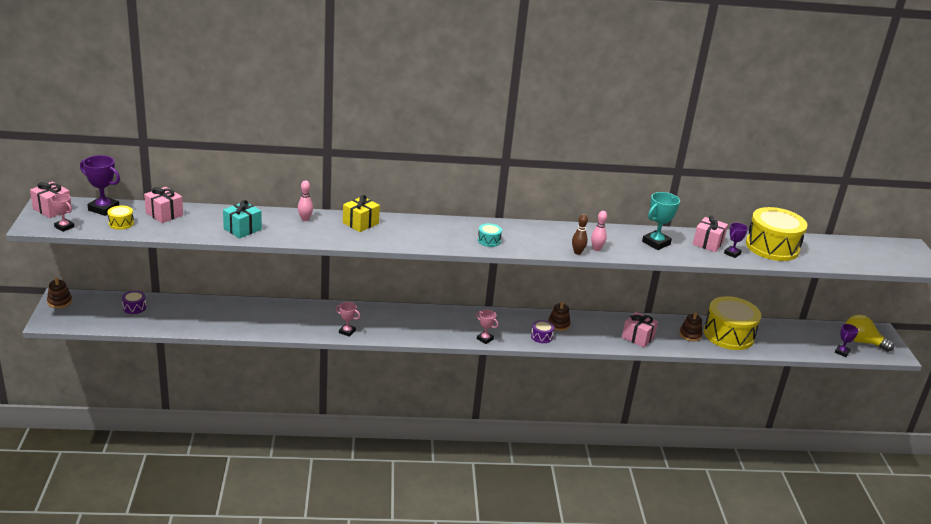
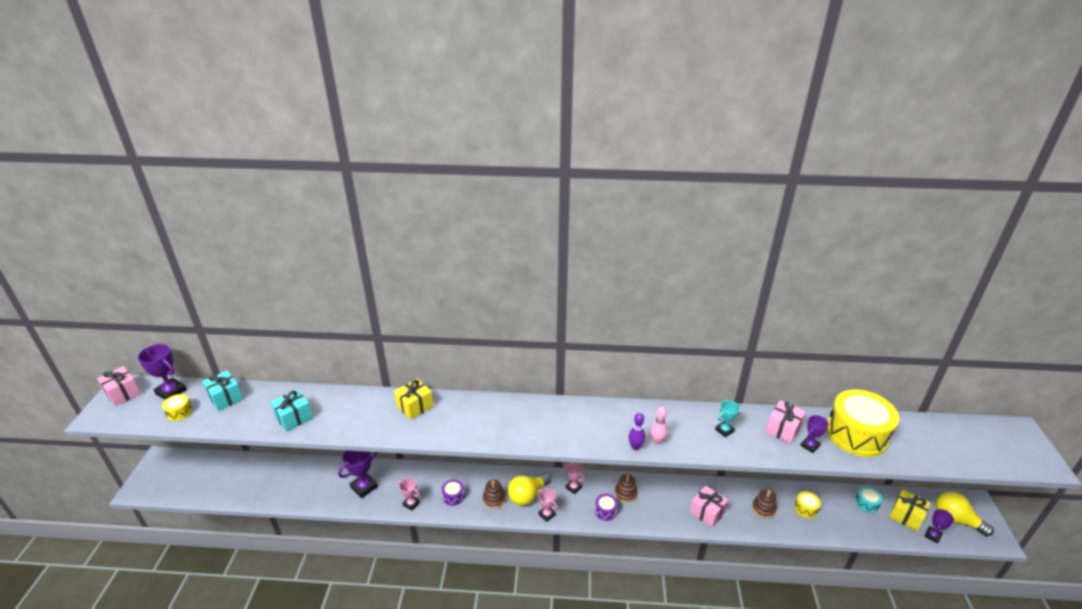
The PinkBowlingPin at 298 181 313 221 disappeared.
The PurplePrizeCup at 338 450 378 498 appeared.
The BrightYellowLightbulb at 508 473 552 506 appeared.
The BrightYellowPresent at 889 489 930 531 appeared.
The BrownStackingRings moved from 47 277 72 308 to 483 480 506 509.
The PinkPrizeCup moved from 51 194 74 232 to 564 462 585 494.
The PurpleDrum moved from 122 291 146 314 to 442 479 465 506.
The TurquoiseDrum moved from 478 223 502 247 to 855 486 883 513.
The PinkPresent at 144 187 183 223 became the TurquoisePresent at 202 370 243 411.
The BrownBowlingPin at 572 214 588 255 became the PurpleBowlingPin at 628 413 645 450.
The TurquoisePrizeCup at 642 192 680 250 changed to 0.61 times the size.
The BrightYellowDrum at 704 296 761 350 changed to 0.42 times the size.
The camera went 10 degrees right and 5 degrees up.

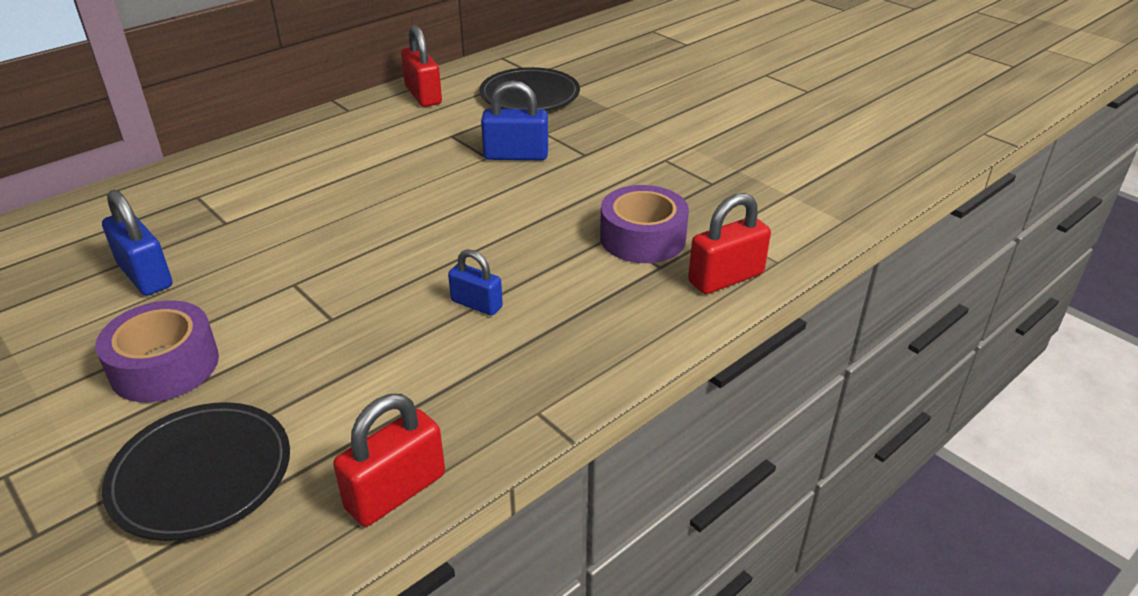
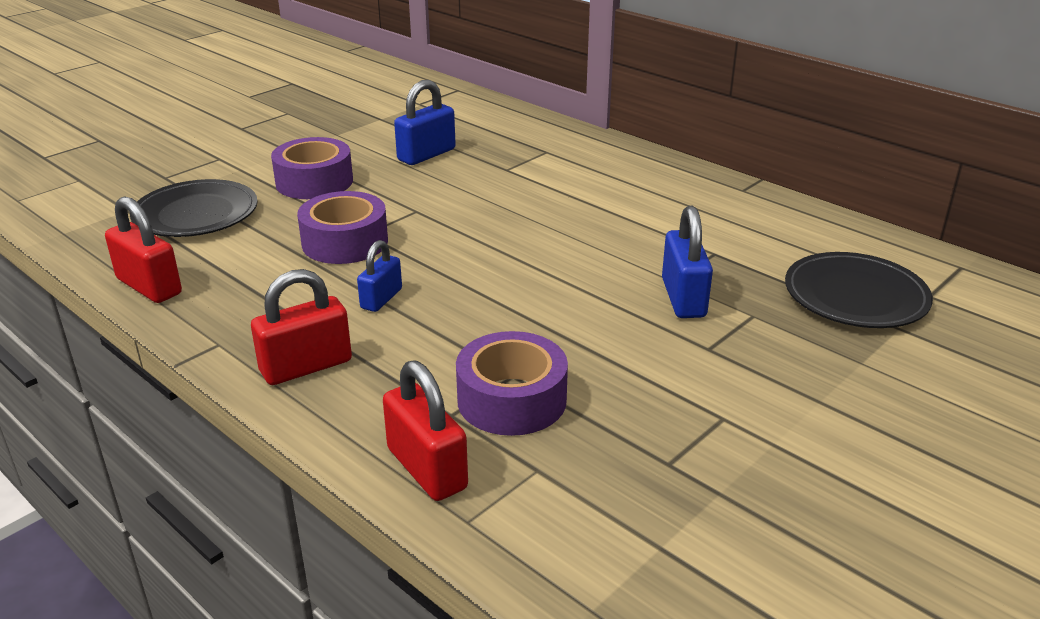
The PurpleStickyTape at 297 191 388 264 appeared.
The CrimsonLock moved from 401 25 442 107 to 251 269 352 385.
The camera went 85 degrees right and 5 degrees down.

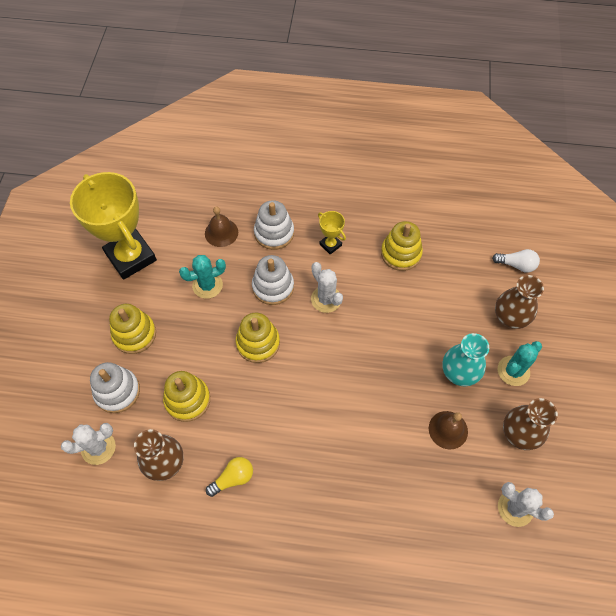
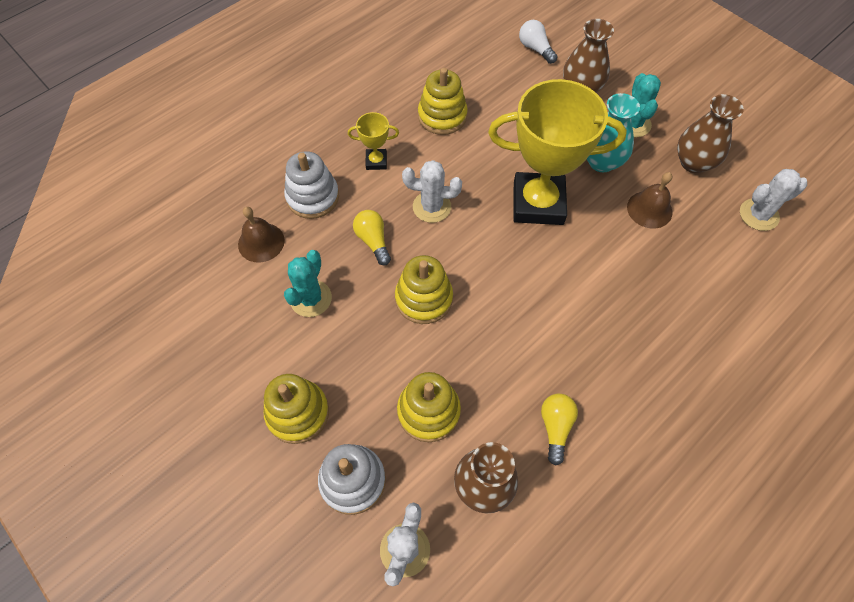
The BrightYellowPrizeCup moved from 70 172 157 280 to 488 79 627 225.
The PureWhiteStackingRings at 252 255 294 305 was replaced by the BrightYellowLightbulb at 353 210 391 265.
The PureWhiteLightbulb at 492 249 540 273 turned 90 degrees counterclockwise.
The camera went 50 degrees left and 0 degrees up.

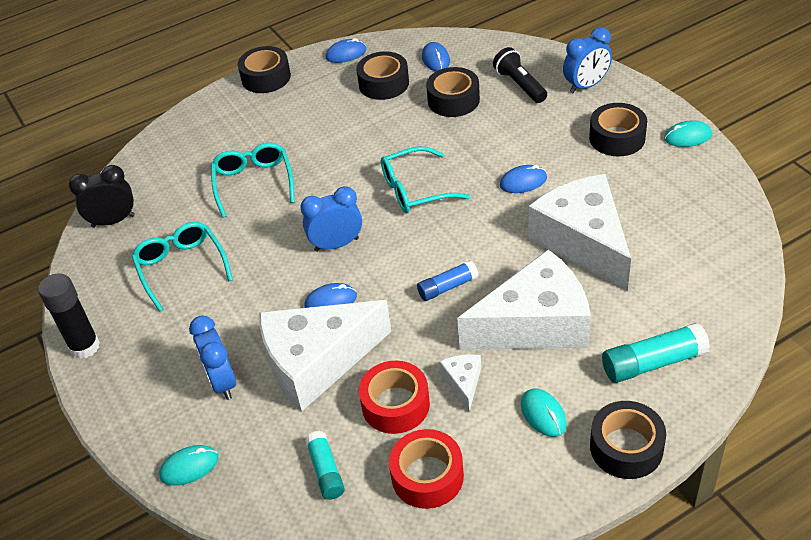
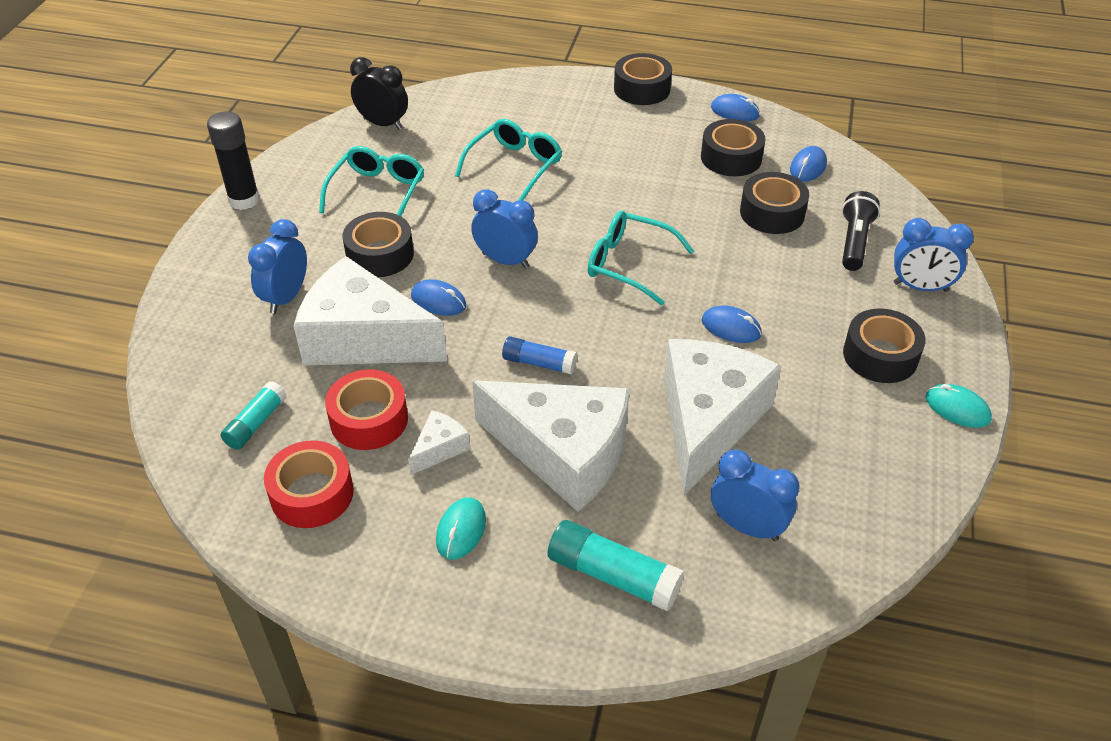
The TurquoiseMouse at 159 445 218 486 disappeared.
The CobaltAlarmClock at 711 449 800 541 appeared.
The JetBlackStickyTape moved from 590 401 666 479 to 343 212 414 277.
The camera went 40 degrees right and 0 degrees up.

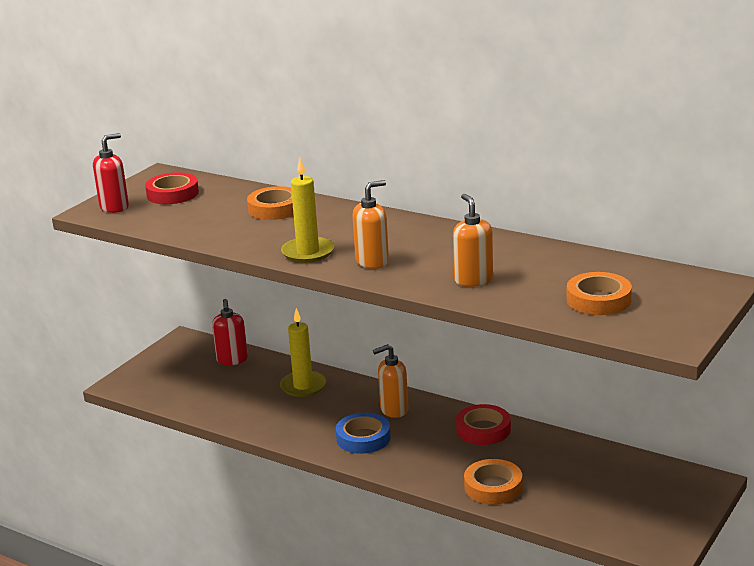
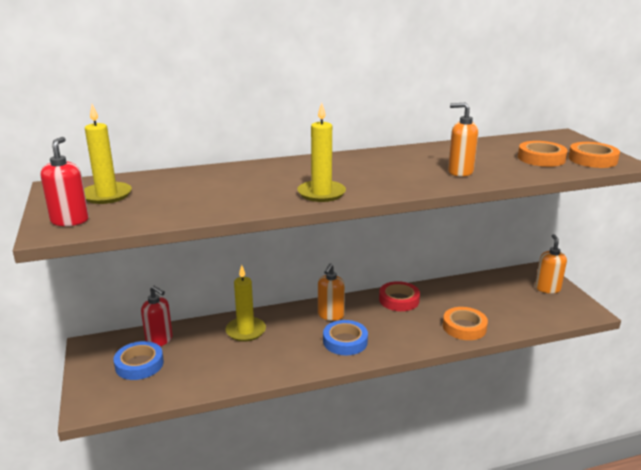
The CobaltStickyTape at 113 341 164 380 appeared.
The OrangeStickyTape moved from 247 186 293 220 to 568 142 620 168.
The OrangePumpBottle moved from 352 180 389 269 to 535 234 567 293.
The CrimsonStickyTape at 145 172 199 204 was replaced by the BrightYellowPillarCandle at 84 104 132 204.
The camera went 50 degrees left and 0 degrees up.

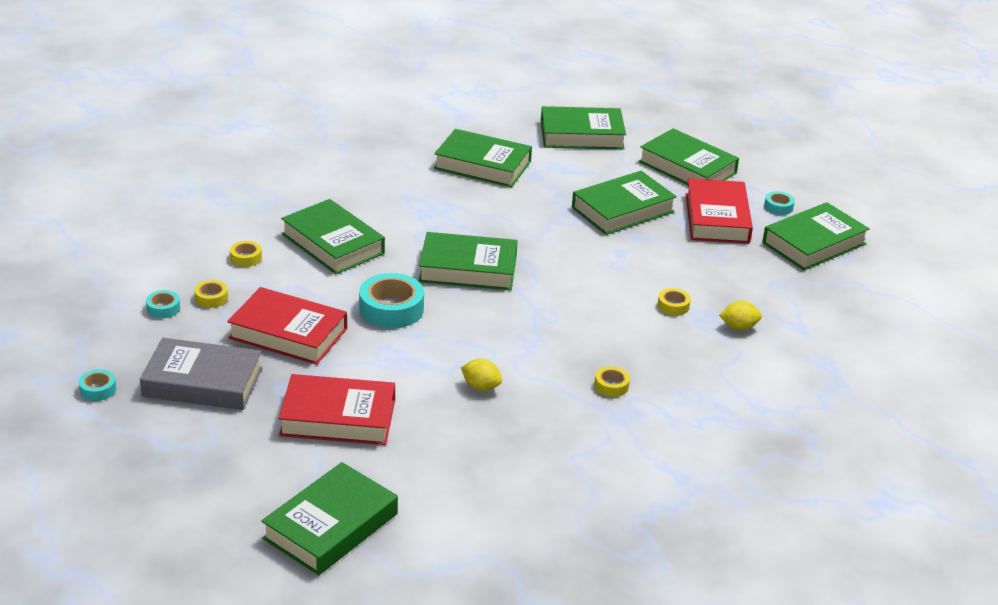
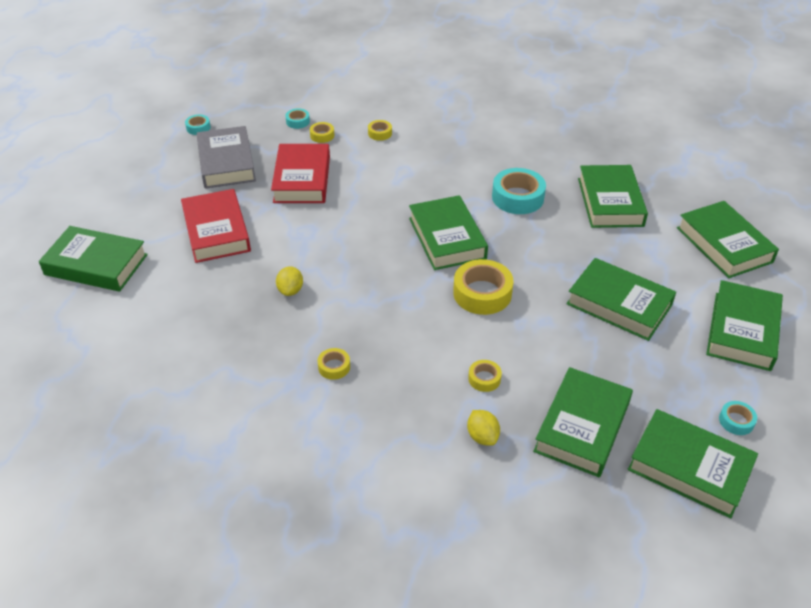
The CrimsonBook at 686 178 753 244 disappeared.
The BrightYellowStickyTape at 453 259 513 315 appeared.
The GreenBook moved from 281 199 385 274 to 533 367 633 477.
The TurquoiseStickyTape moved from 359 273 424 329 to 492 168 546 214.
The camera went 70 degrees right and 10 degrees up.

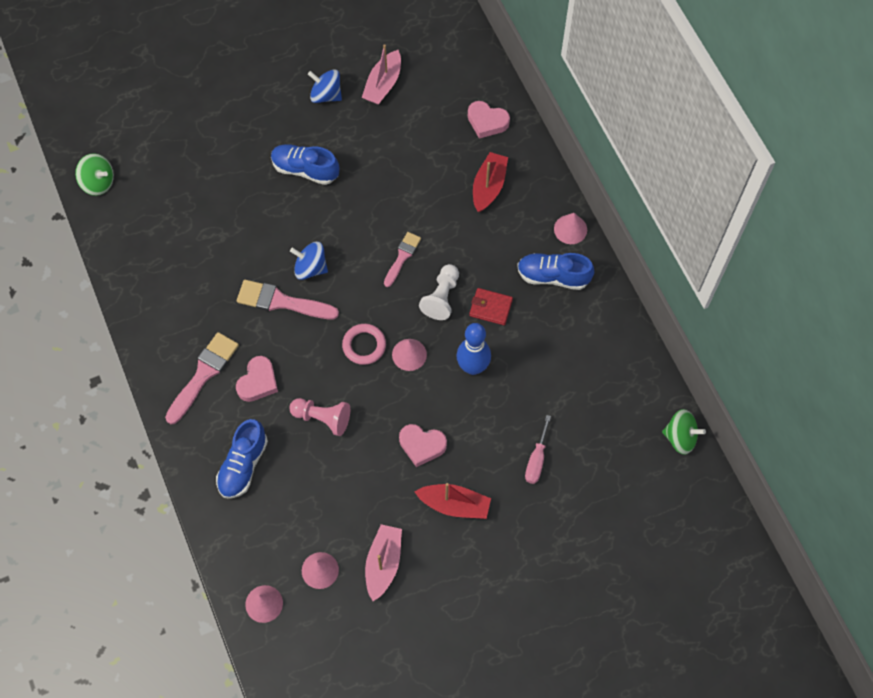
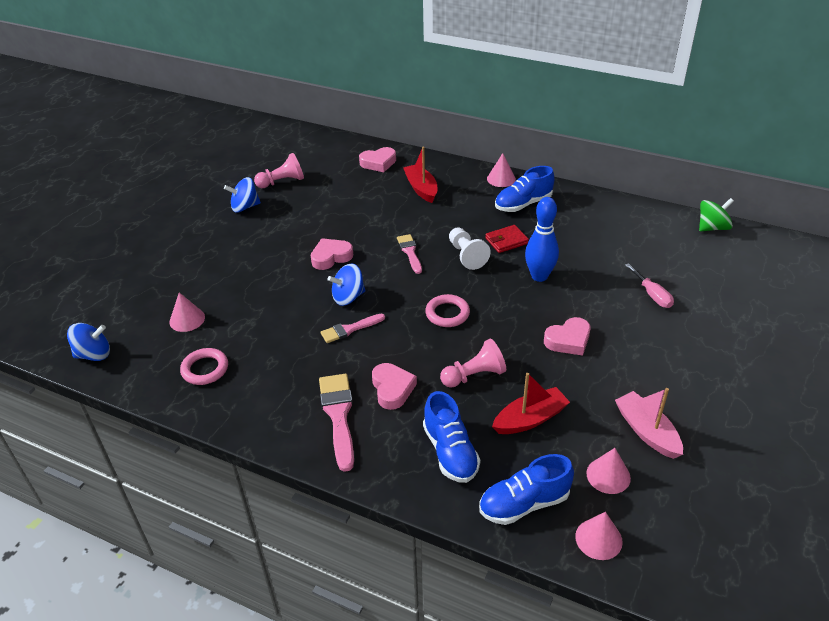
The PinkRing at 180 348 228 385 appeared.
The PinkLoveHeart at 311 238 353 270 appeared.
The CobaltLaceUpShoe moved from 271 144 339 185 to 479 454 574 525.
The PinkCone moved from 392 339 427 371 to 169 292 205 332.
The CrimsonToyBoat moved from 415 483 491 519 to 492 373 570 434.
The PinkToyBoat at 362 44 401 105 was replaced by the PinkGamePawn at 254 153 304 188.
The GreenToyTop at 75 153 114 196 became the CobaltToyTop at 67 323 110 361.
The PinkPaintBrush at 237 280 339 319 changed to 0.63 times the size.
The camera went 40 degrees left and 25 degrees down.

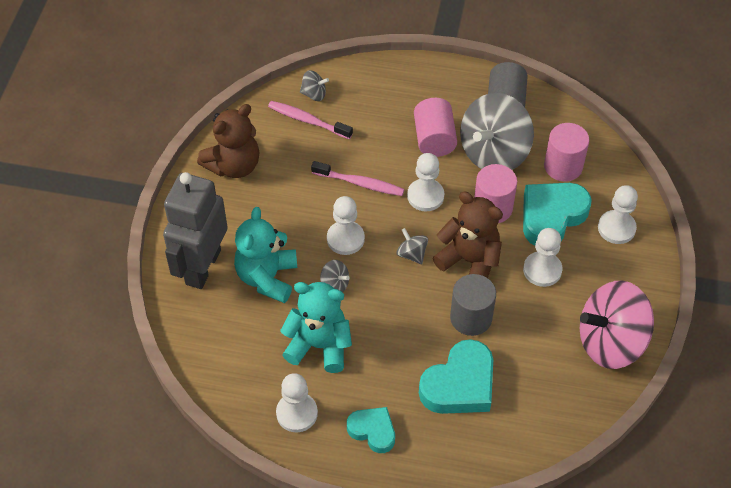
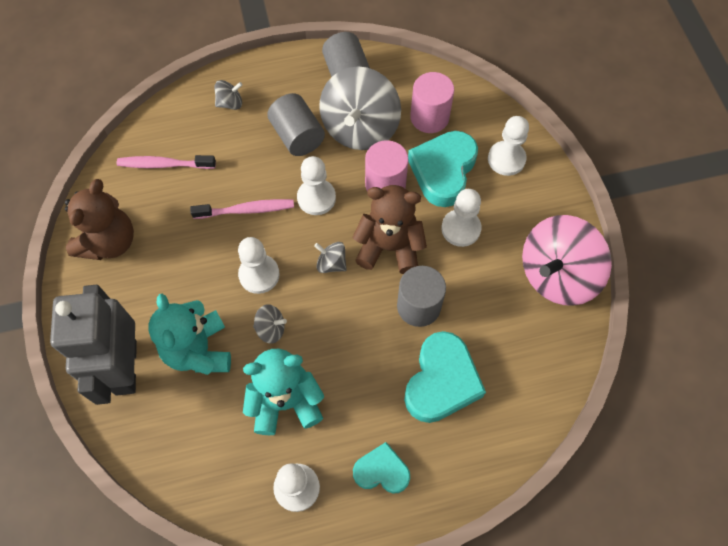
The GreyToyTop moved from 300 70 329 101 to 214 80 243 110.
The PinkCylinder at 414 98 457 157 became the GreyCylinder at 267 93 325 156.
The camera went 25 degrees left and 10 degrees up.

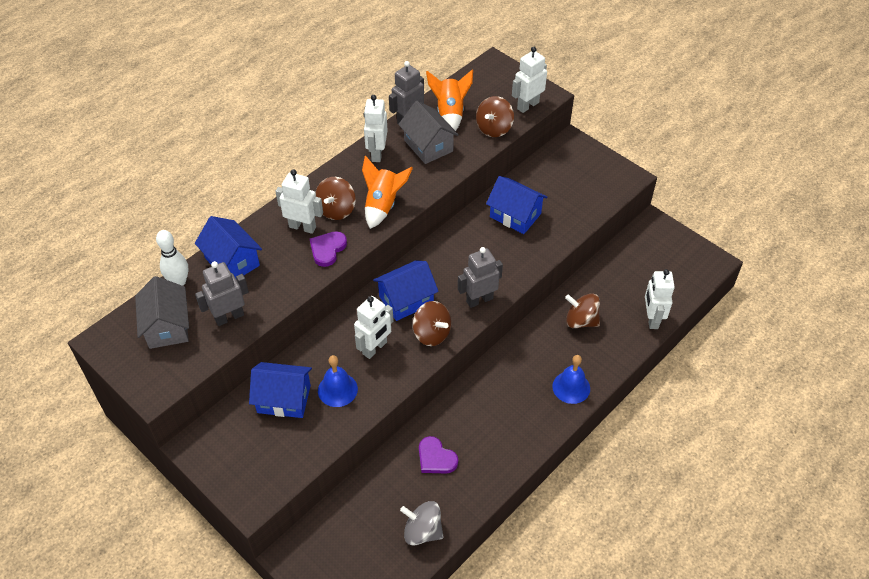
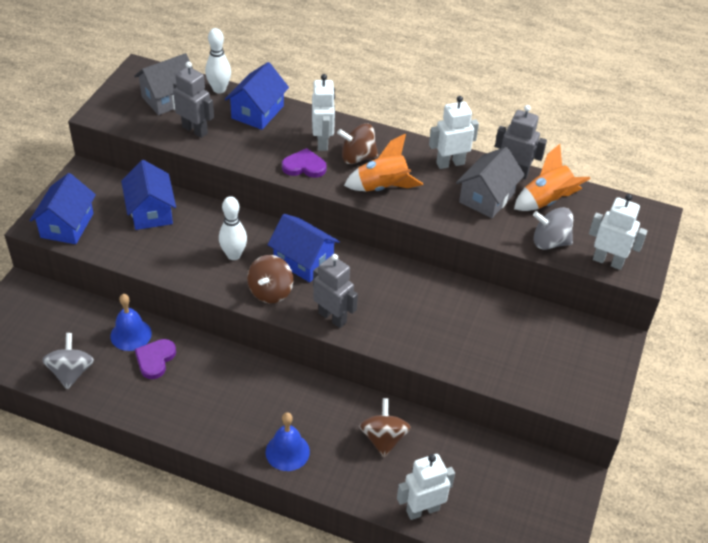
The CobaltBell moved from 318 355 358 407 to 110 294 152 351.
The CobaltToyHouse moved from 486 176 548 234 to 29 173 96 244.
The PureWhiteToyRobot at 354 296 393 359 was replaced by the PureWhiteBowlingPin at 219 196 247 260.
The BrownToyTop at 476 96 514 137 became the GreyToyTop at 533 207 573 250.
The camera went 65 degrees right and 5 degrees down.

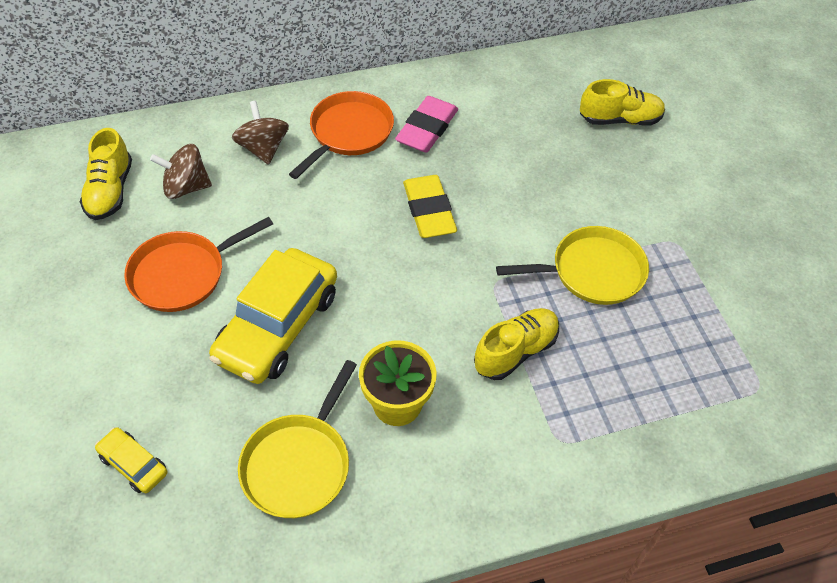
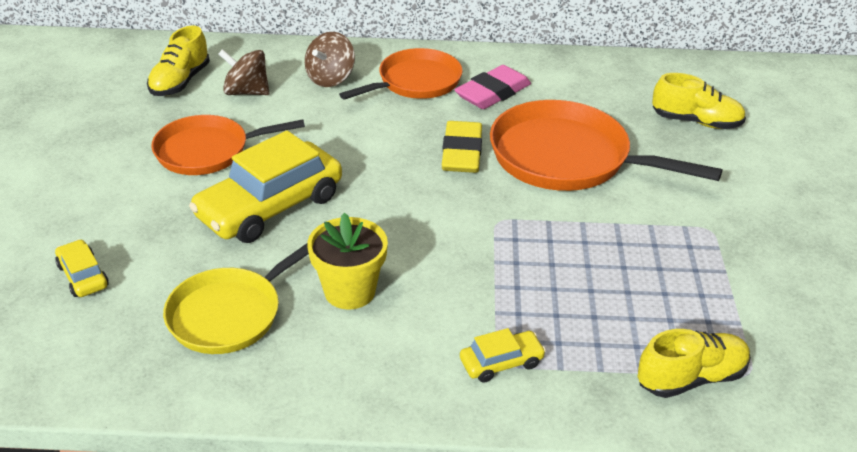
The BrightYellowFryingPan at 496 226 649 305 disappeared.
The BrightYellowCar at 460 328 546 383 appeared.
The OrangeFryingPan at 490 100 722 191 appeared.
The BrightYellowLaceUpShoe moved from 474 308 559 380 to 637 329 751 398.
The BrownToyTop at 232 101 289 165 turned 150 degrees counterclockwise.
The camera went 20 degrees right and 15 degrees down.

